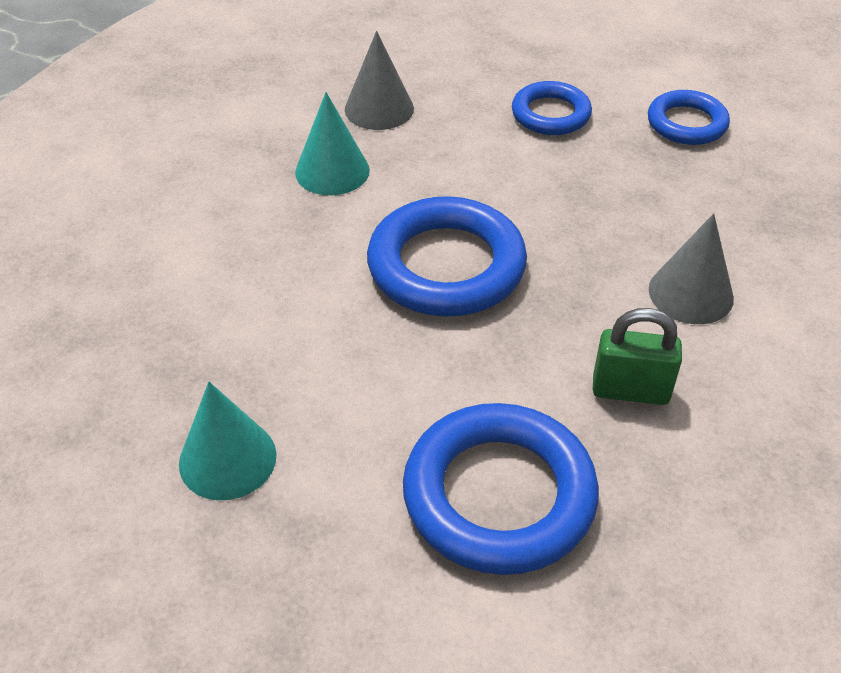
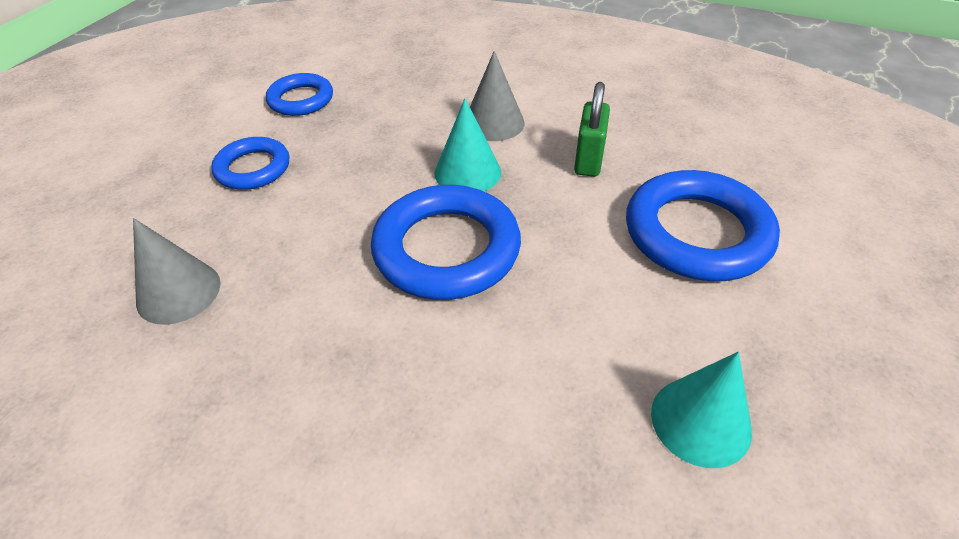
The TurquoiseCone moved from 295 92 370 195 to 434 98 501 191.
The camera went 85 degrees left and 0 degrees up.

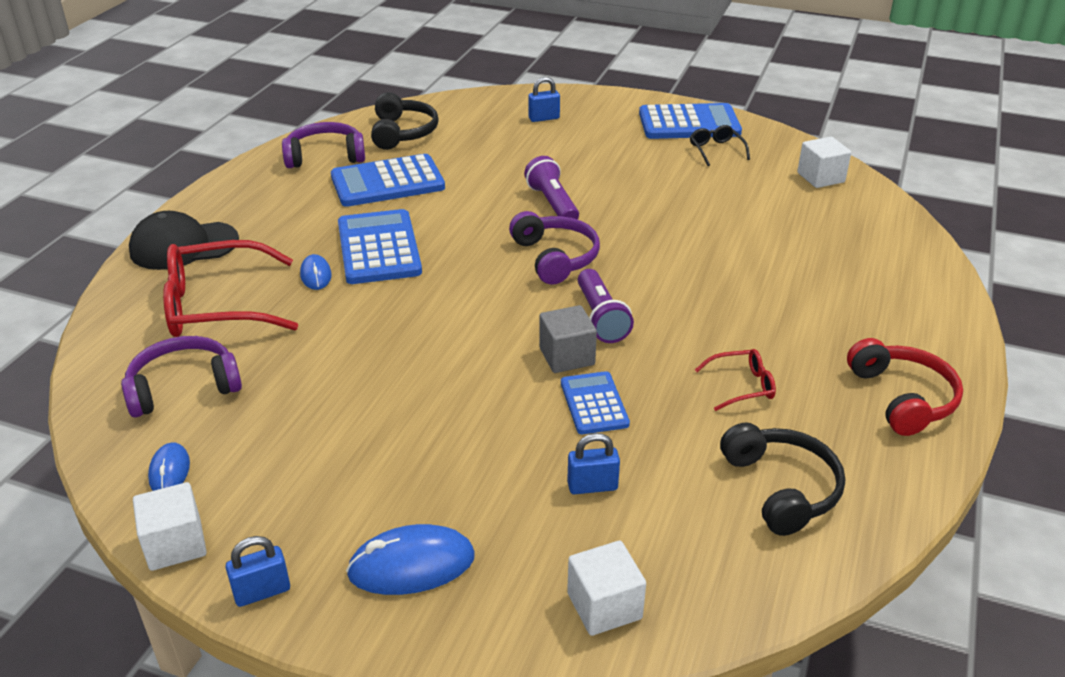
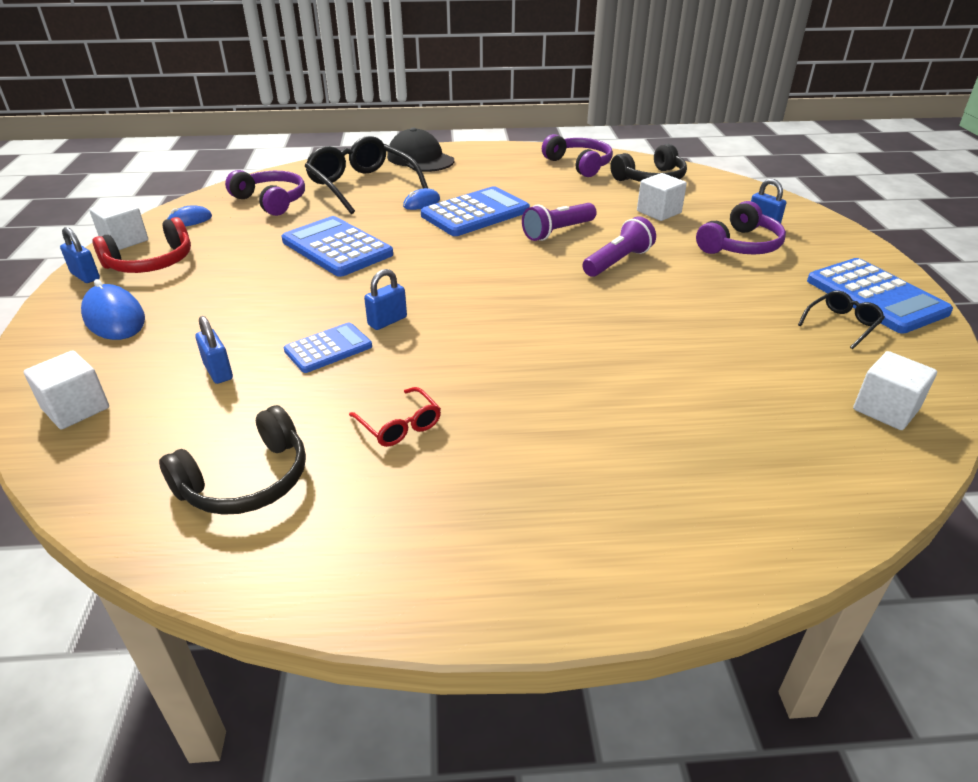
The PureWhiteSolidCube at 637 173 687 221 appeared.
The CobaltCalculator moved from 331 154 445 207 to 282 216 393 277.
The PurpleHeadphones moved from 509 211 600 285 to 696 201 786 255.
The PurplePocketTorch moved from 578 269 634 343 to 522 203 597 241.
The CrimsonHeadphones moved from 847 338 963 436 to 93 217 191 273.
The GreySolidCube at 539 305 597 373 was replaced by the CobaltLock at 364 269 407 330.
The CrimsonGlasses at 163 240 298 337 became the JetBlackGlasses at 305 136 428 214.
The camera went 65 degrees right and 0 degrees up.

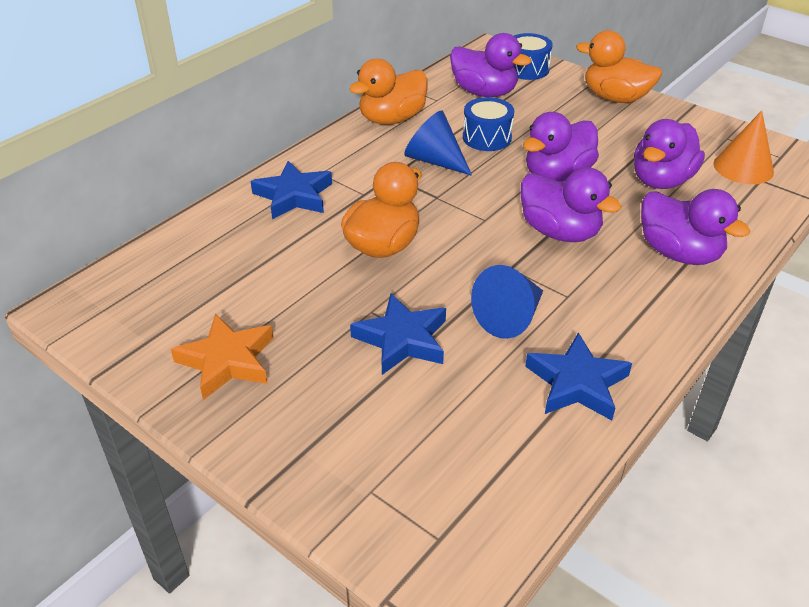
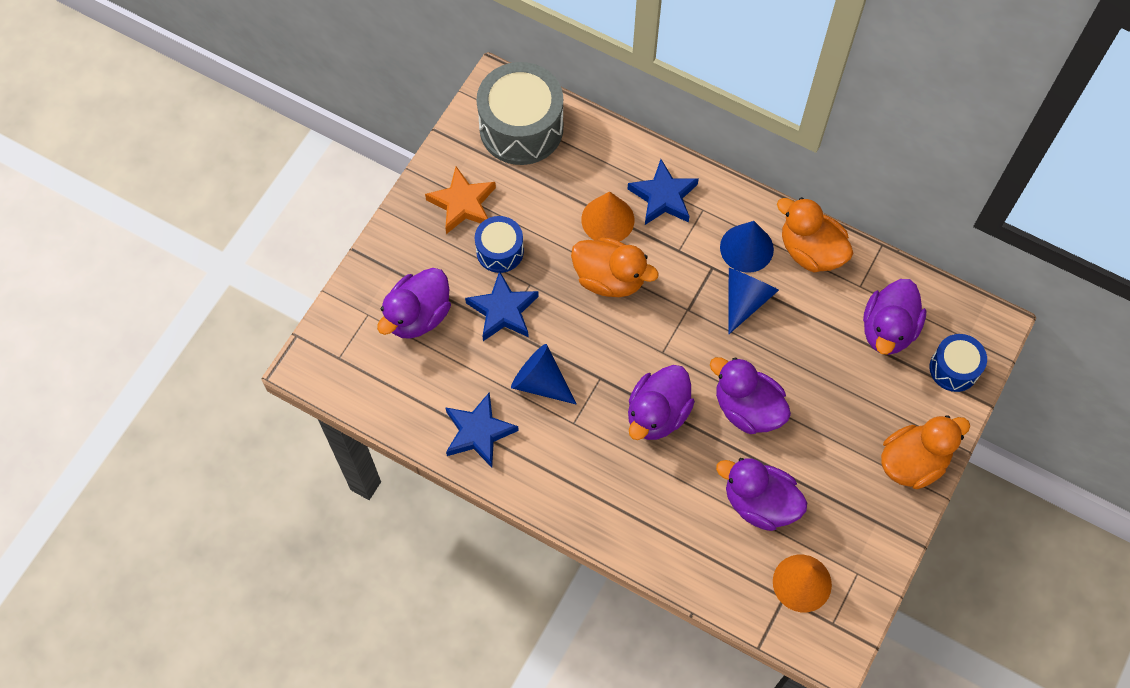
The GreyDrum at 477 62 563 165 appeared.
The OrangeCone at 581 191 635 241 appeared.
The CobaltCone at 720 221 774 273 appeared.
The CobaltDrum moved from 463 97 514 151 to 475 216 524 273.
The PurpleToyDuck moved from 641 189 750 265 to 377 268 451 339.
The OrangeToyDuck at 576 30 662 103 turned 45 degrees clockwise.
The camera went 80 degrees right and 25 degrees up.

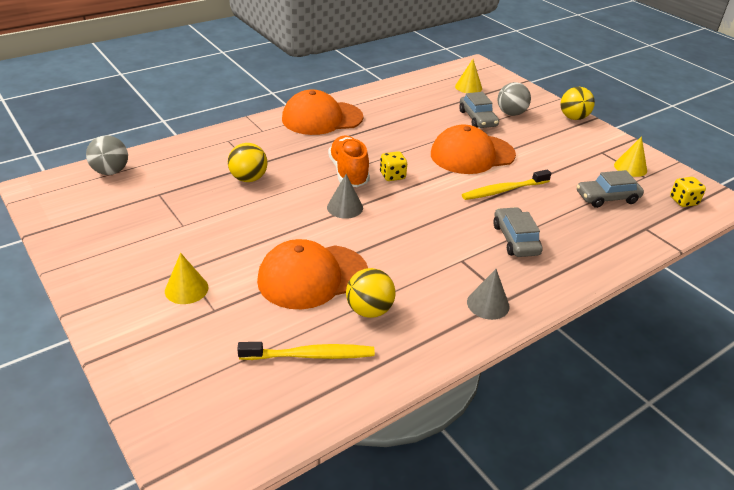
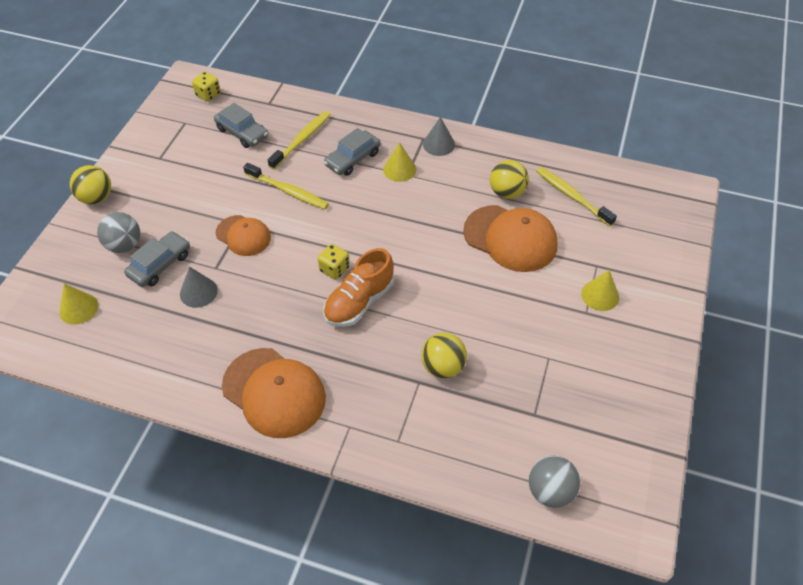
The BrightYellowDentalBrush at 268 111 331 169 appeared.
The GreyCone moved from 327 174 363 219 to 180 267 218 308.
The BrightYellowCone moved from 614 136 647 177 to 383 142 416 182.
The OrangeCap at 431 124 516 174 changed to 0.61 times the size.
The camera went 125 degrees left and 15 degrees up.

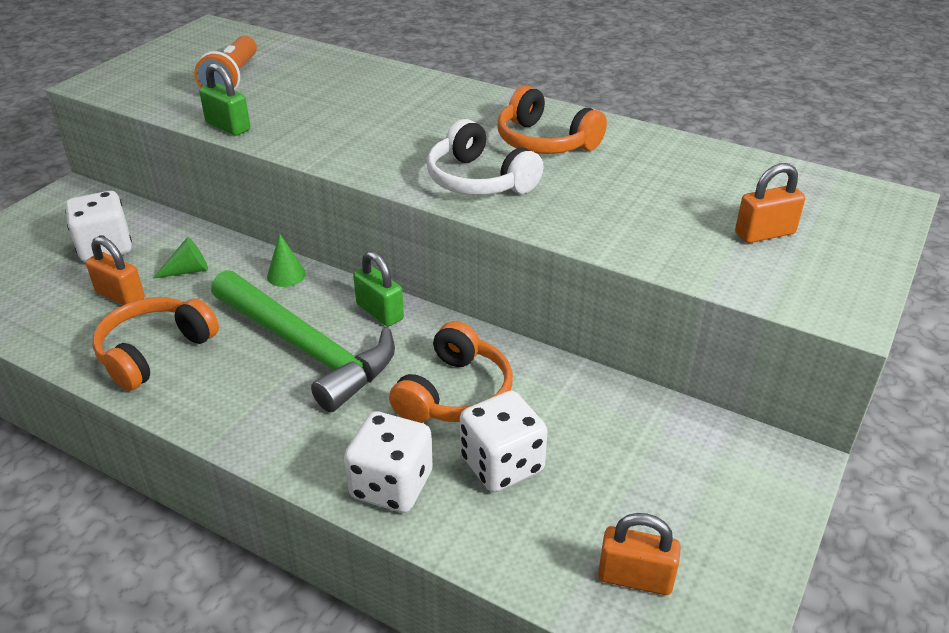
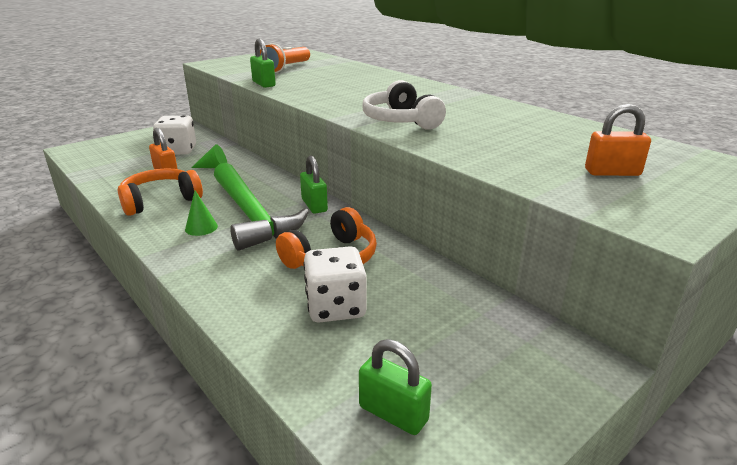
The PureWhiteDice at 344 411 433 513 disappeared.
The OrangeHeadphones at 497 86 607 154 disappeared.
The GreenCone moved from 267 233 306 287 to 185 191 218 236.
The OrangeLock at 598 513 681 595 became the GreenLock at 359 339 432 435.
The camera went 20 degrees right and 10 degrees down.

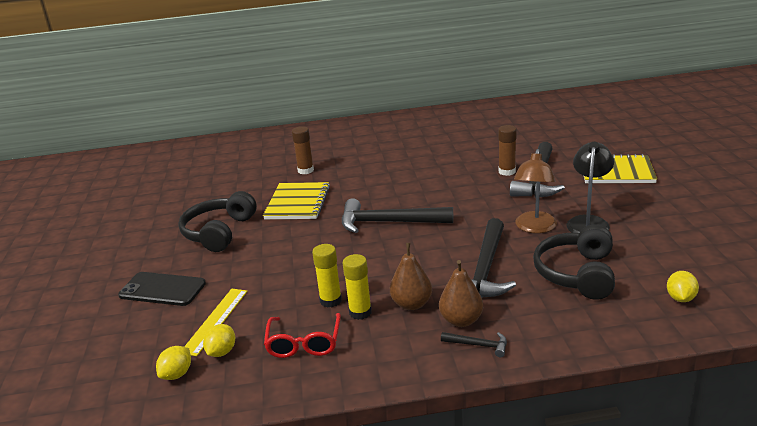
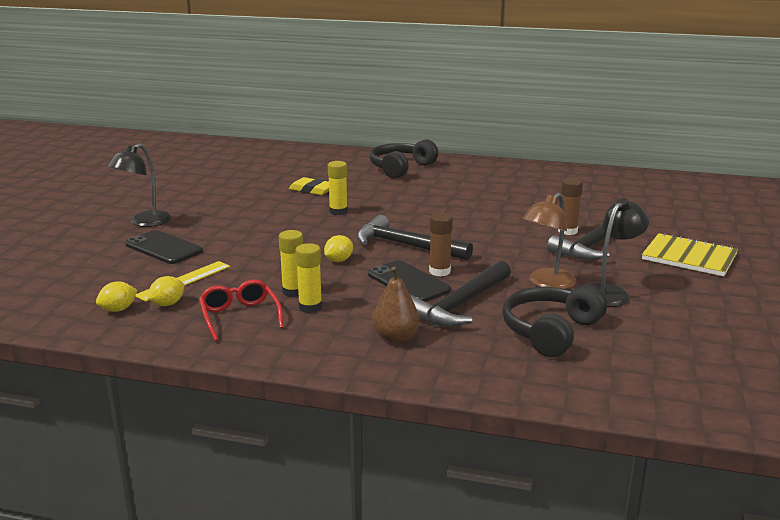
The BrownPearFruit at 390 243 432 310 disappeared.
The JetBlackHammer at 441 332 507 357 disappeared.
The JetBlackDeskLamp at 107 143 171 227 appeared.
The BrightYellowEraser at 289 177 329 195 appeared.
The JetBlackPhone at 368 260 451 302 appeared.
The JetBlackHeadphones moved from 178 191 257 252 to 370 139 438 179.
The BrownGlue moved from 292 126 314 174 to 429 212 453 276.
The BrightYellowToyLemon moved from 667 271 699 302 to 324 235 353 262.
The BrightYellowNotebook at 263 182 330 219 was replaced by the BrightYellowGlue at 328 161 348 215.
The CrimsonGlasses at 264 313 341 358 turned 135 degrees clockwise.
The camera went 20 degrees right and 5 degrees down.

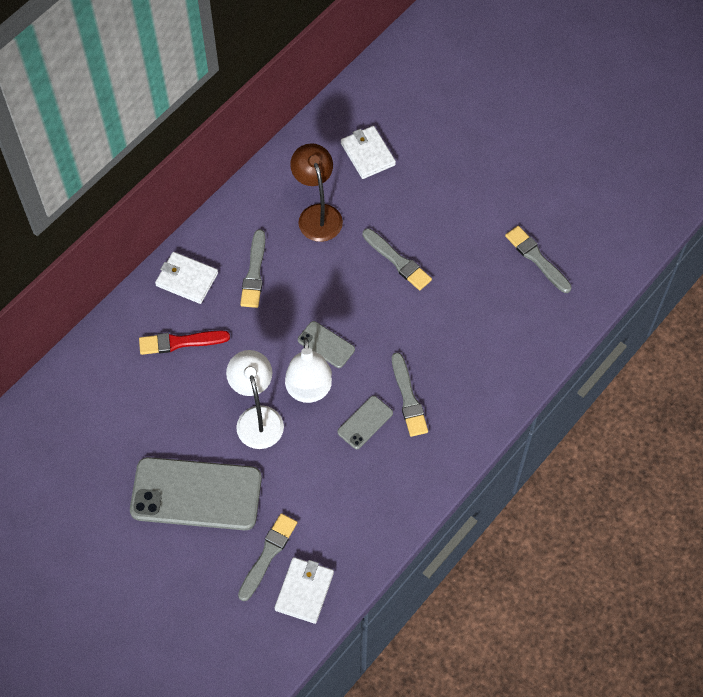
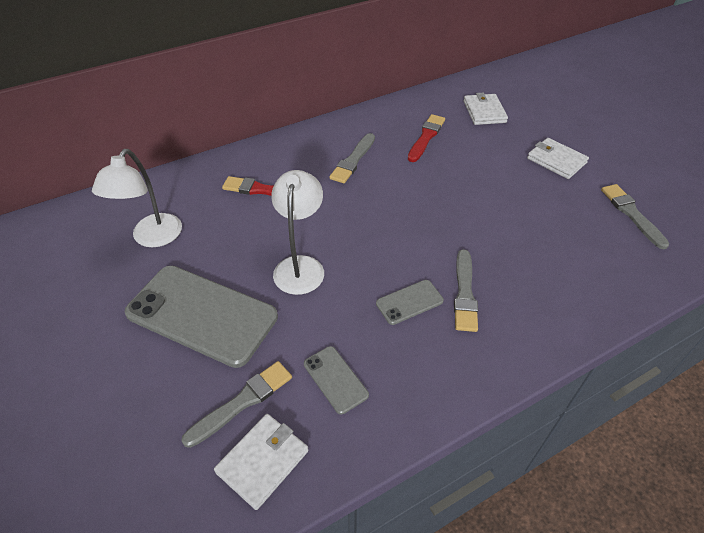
The GreyPaintBrush at 362 228 432 291 disappeared.
The PureWhiteWallet moved from 155 252 218 304 to 527 138 589 179.
The PureWhiteDeskLamp moved from 285 337 332 403 to 92 149 182 247.
The GreyPhone moved from 298 321 355 368 to 304 346 369 414.
The BrownDeskLamp at 290 143 343 242 was replaced by the CrimsonPaintBrush at 408 114 445 162.
The camera went 20 degrees right and 15 degrees down.

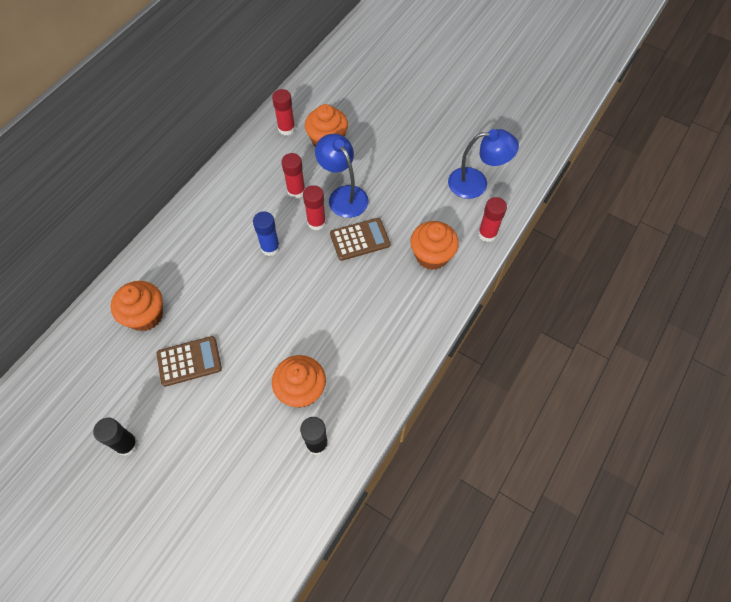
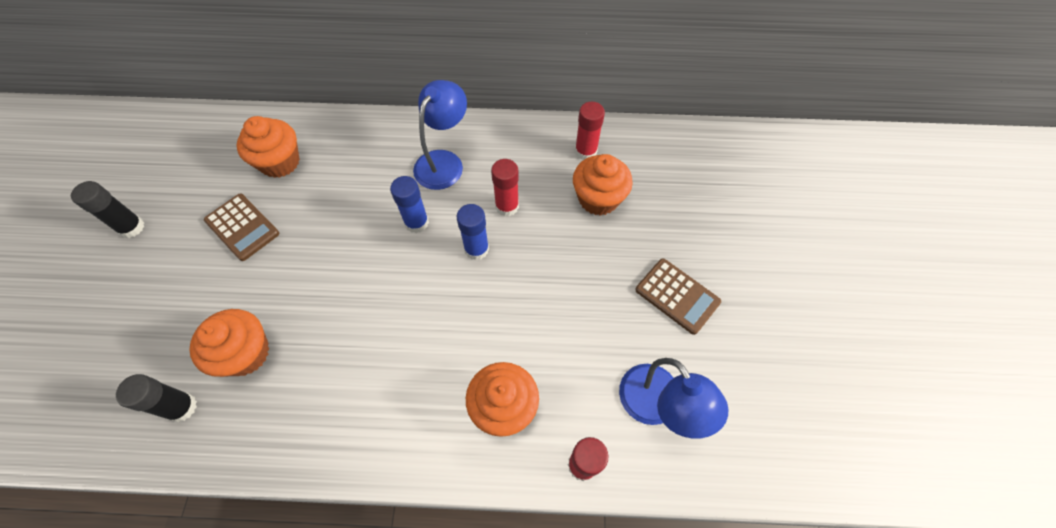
The CobaltDeskLamp moved from 315 134 369 218 to 413 80 467 190.
The BrownCalculator moved from 330 218 390 261 to 636 258 721 335.
The CrimsonGlue at 303 185 326 230 became the CobaltGlue at 456 204 489 260.
The camera went 60 degrees right and 0 degrees up.

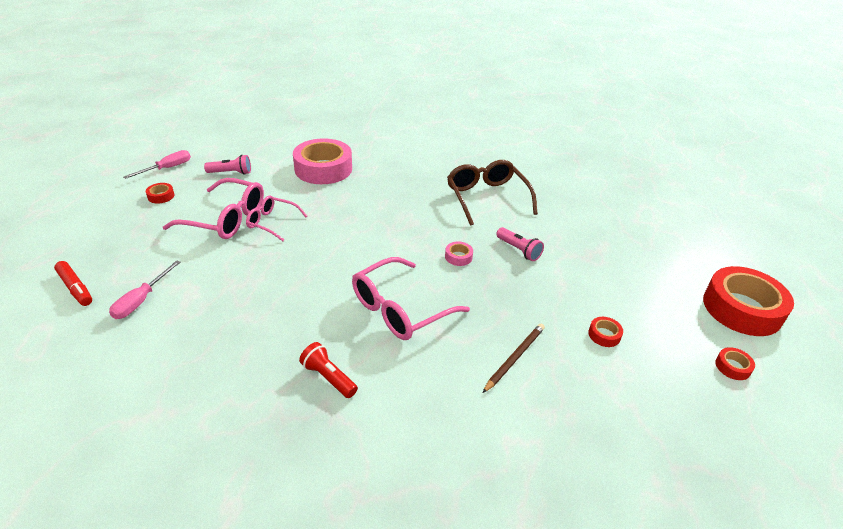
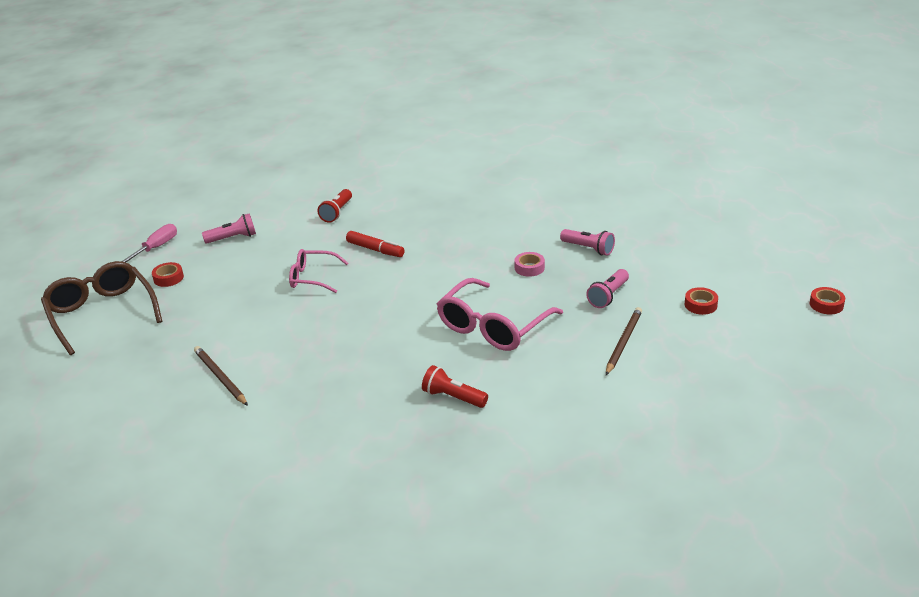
The PinkGlasses at 163 178 264 239 disappeared.
The CrimsonStickyTape at 703 266 794 336 disappeared.
The PinkPocketTorch at 586 269 629 308 appeared.
The CrimsonFeltPen moved from 54 261 92 306 to 346 231 405 257.
The BrownGlasses moved from 447 160 538 226 to 41 261 163 355.
The PinkHandScrewdriver at 109 260 181 319 was replaced by the BrownLeadPencil at 194 346 248 406.
The PinkStickyTape at 293 138 352 184 was replaced by the CrimsonPocketTorch at 317 189 352 223.
The camera went 10 degrees left and 5 degrees down.

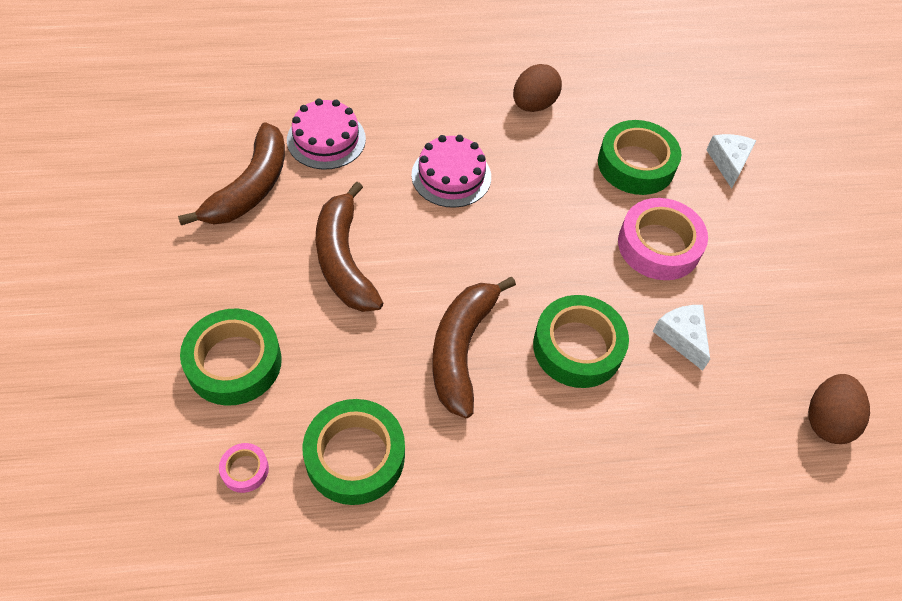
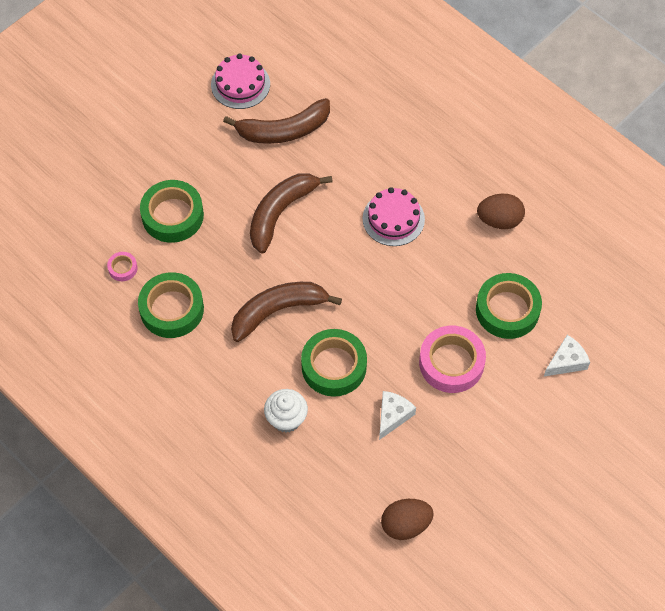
The PureWhiteMuffin at 264 389 308 432 appeared.
The PinkGateau moved from 287 98 366 170 to 211 53 270 109.
The camera went 55 degrees right and 5 degrees up.

